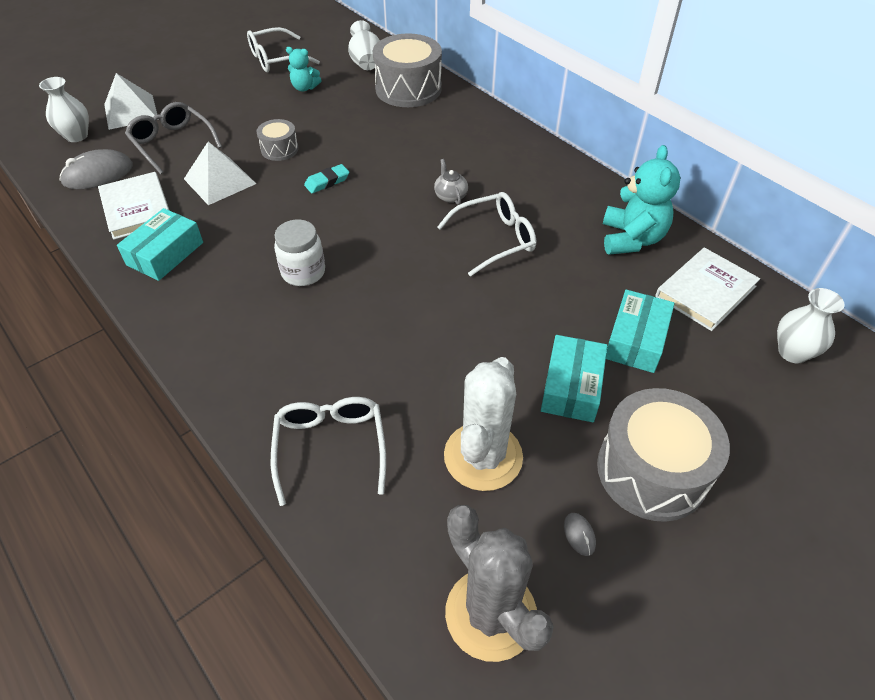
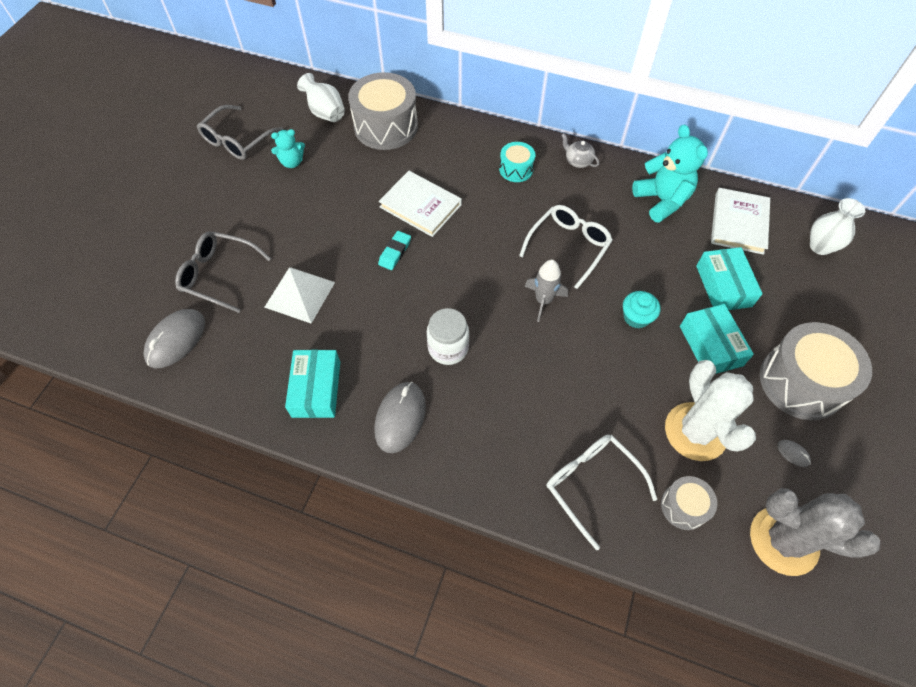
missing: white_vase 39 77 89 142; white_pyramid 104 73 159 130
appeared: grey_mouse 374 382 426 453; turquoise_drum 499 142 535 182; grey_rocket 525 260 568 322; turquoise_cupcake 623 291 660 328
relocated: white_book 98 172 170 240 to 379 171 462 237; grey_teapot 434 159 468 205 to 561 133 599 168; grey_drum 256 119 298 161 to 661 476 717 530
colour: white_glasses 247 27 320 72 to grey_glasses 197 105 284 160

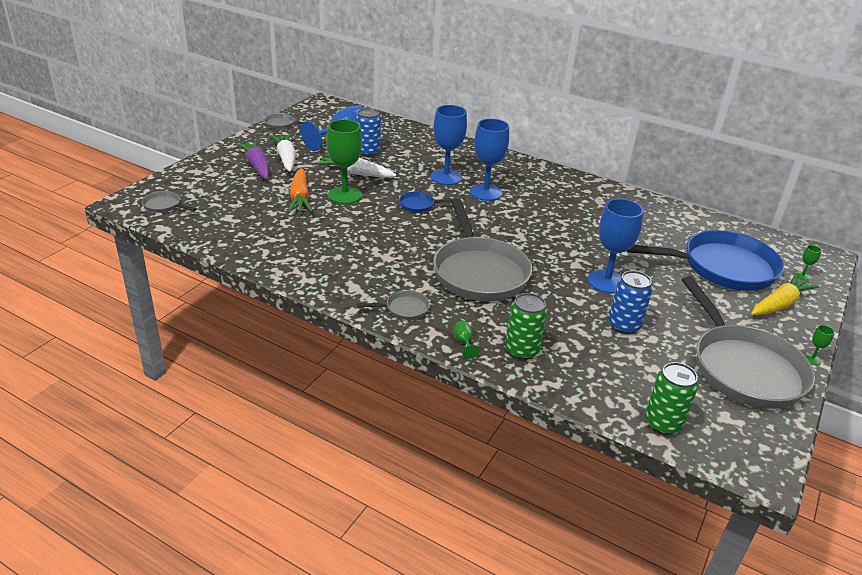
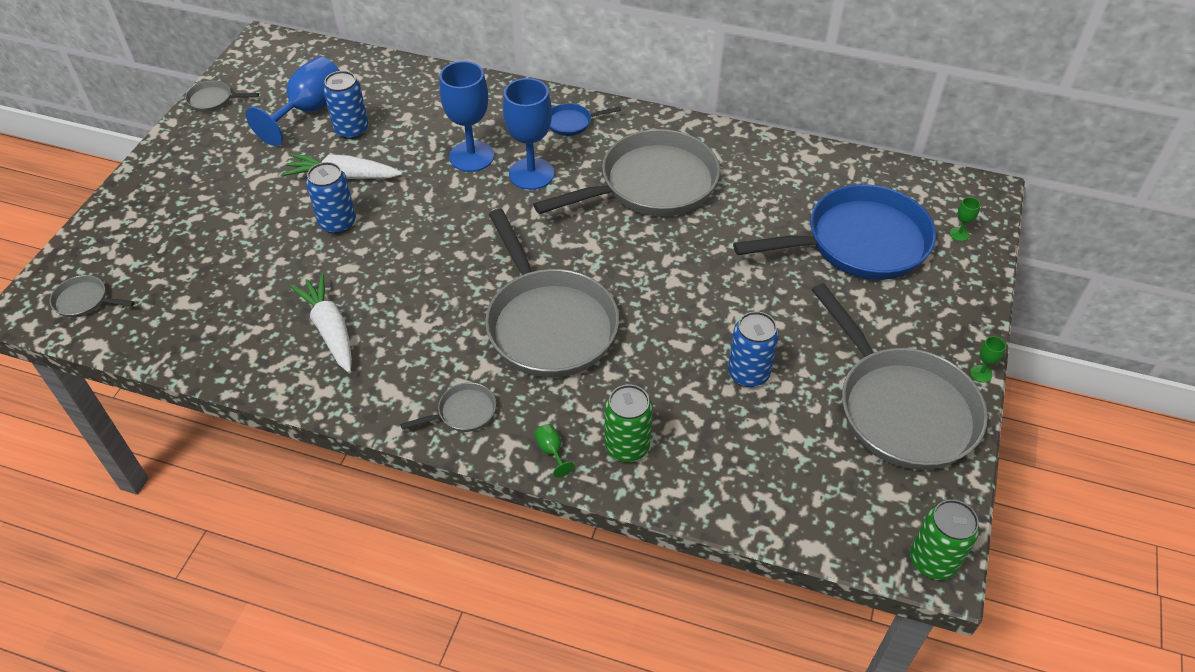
missing: purple_carrot 236 140 269 179; orange_carrot 288 168 313 212; blue_goblet 588 199 644 294; yellow_carrot 751 274 820 315
appeared: grey_pan 533 129 720 216
relocated: white_carrot 270 134 296 172 to 290 273 352 373; blue_pan 399 192 451 212 to 550 103 621 136; green_can 645 362 698 435 to 910 499 979 580
exchanged: green_goblet 326 119 362 204 to blue_can 306 162 356 234

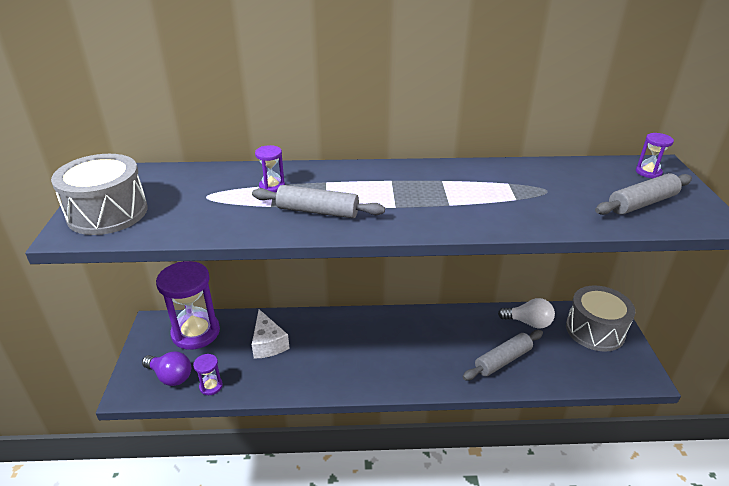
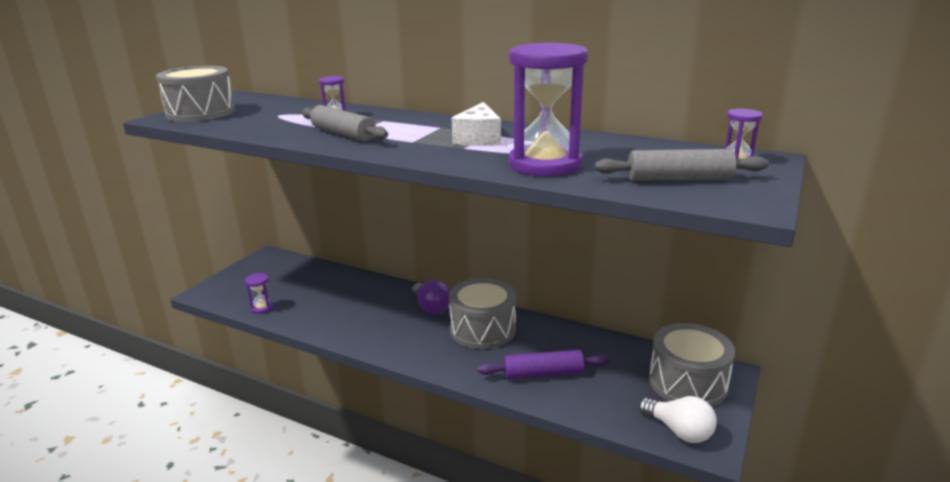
appeared: grey_drum 449 278 516 349
relocated: purple_light_bulb 142 351 191 386 to 412 280 450 314; white_cheese 252 309 290 359 to 452 102 501 146; purple_hourglass 156 261 220 350 to 509 42 588 177; white_light_bulb 498 298 555 329 to 639 396 717 443
colour: grey_rolling_pin 463 330 543 380 to purple_rolling_pin 477 350 610 379

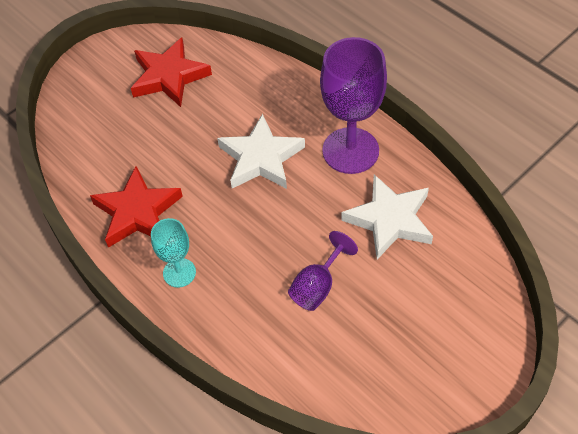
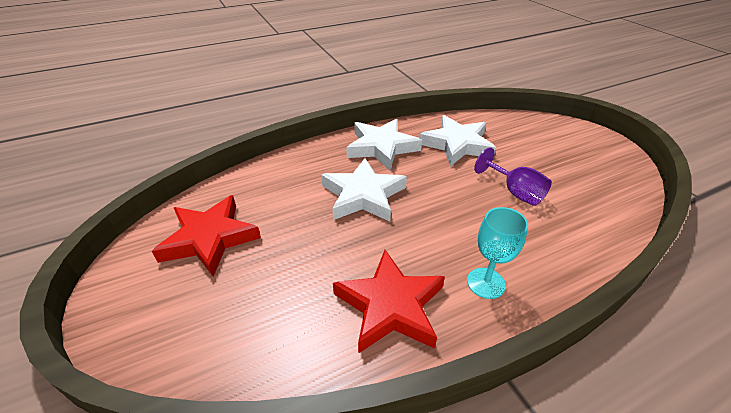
exchanged: purple_goblet 320 37 387 174 to white_star 346 119 422 170

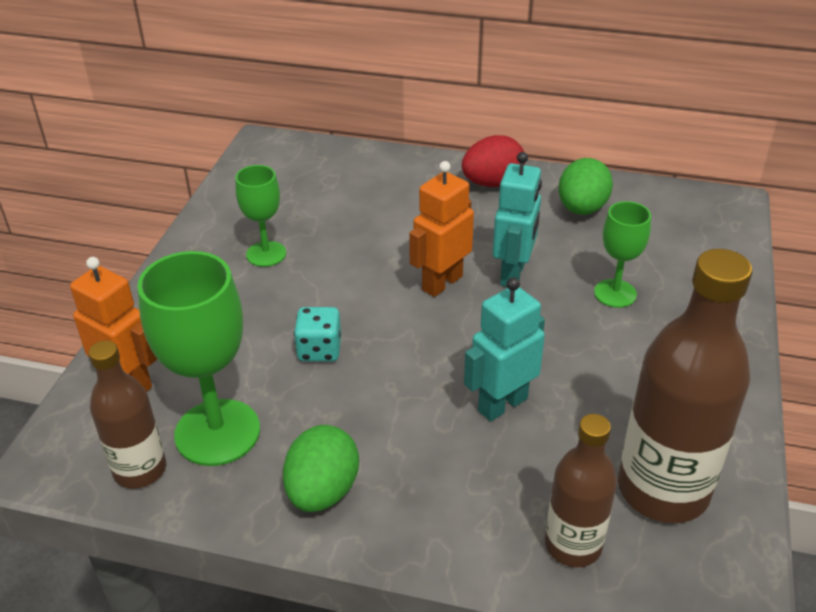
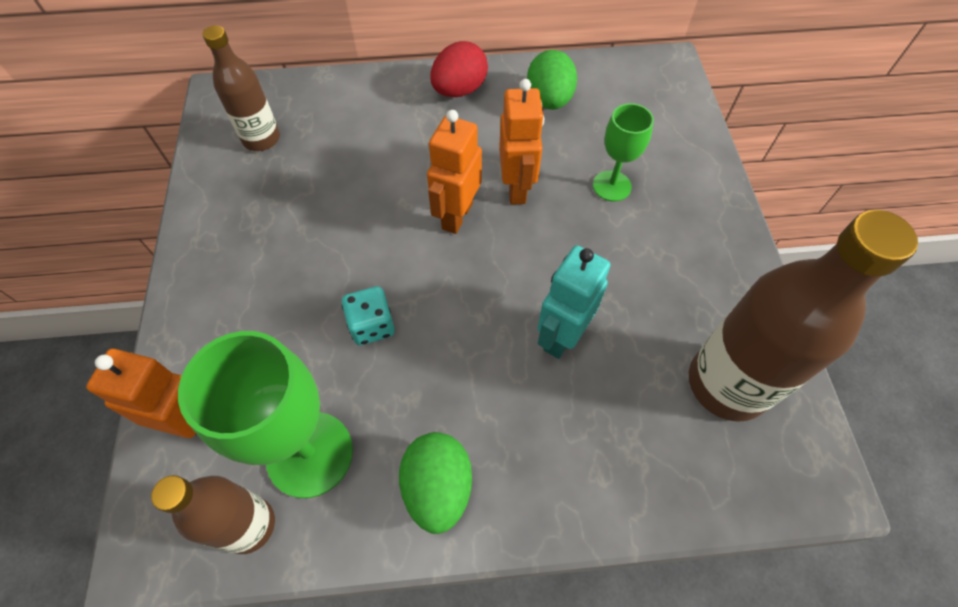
missing: green_goblet 235 165 286 267
relocated: brown_bottle 545 414 617 567 to 202 25 280 151
colour: turquoise_robot 493 152 542 287 to orange_robot 499 79 544 205

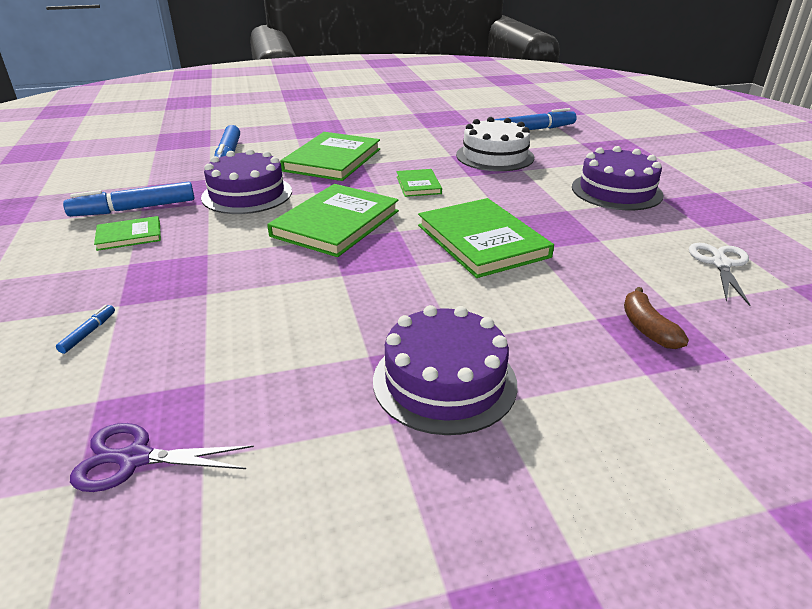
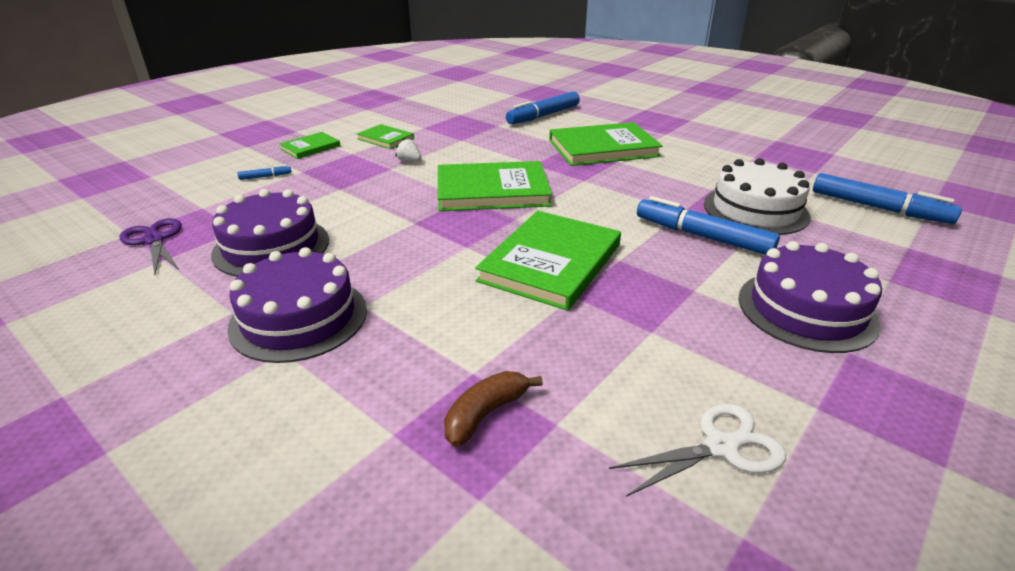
appeared: white_strawberry 395 138 421 162
relocated: purple_cake 201 149 292 214 to 211 189 329 277; green_book 396 169 442 197 to 279 132 341 159; blue_marker 63 182 195 217 to 637 196 780 255

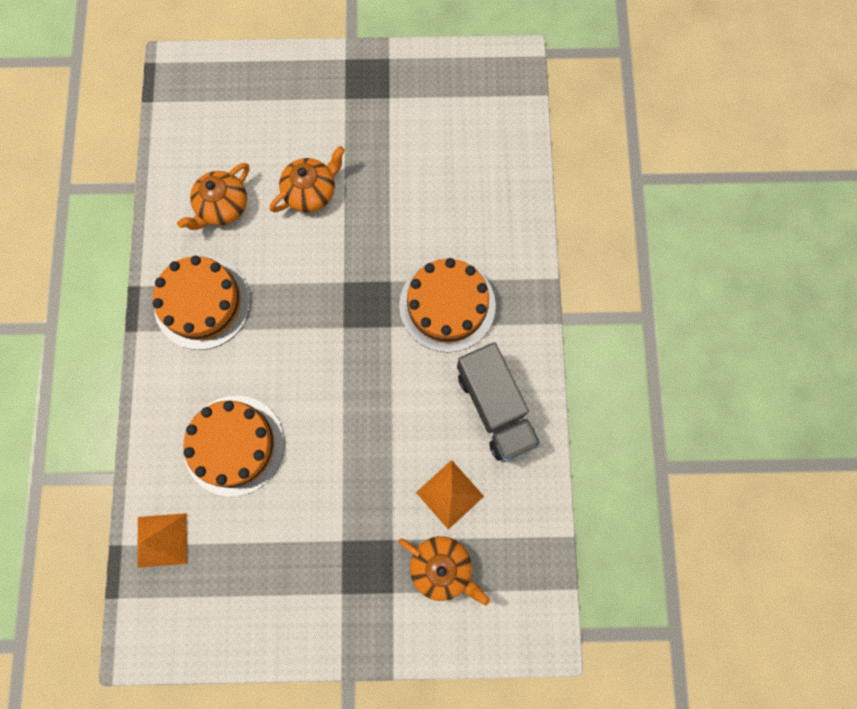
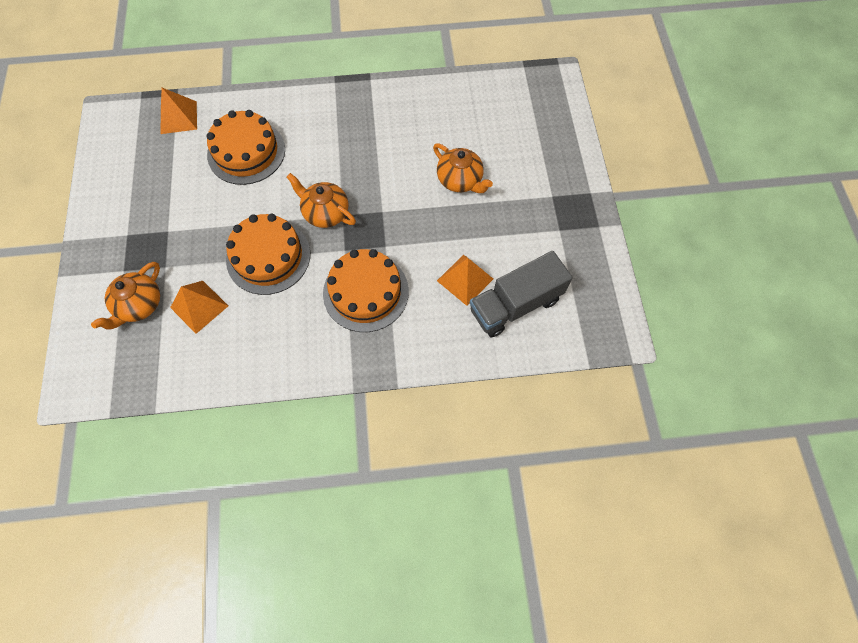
appeared: orange_pyramid 437 255 493 306
relocated: orange_cake 153 256 251 350 to 226 214 310 295; orange_teapot 177 163 249 230 to 287 173 356 228; grey_truck 457 342 541 462 to 470 251 573 337

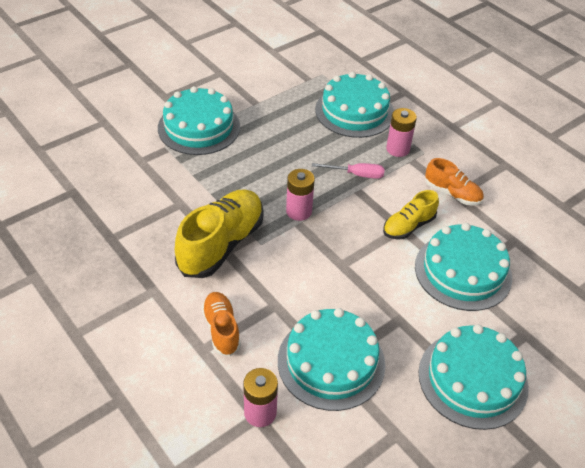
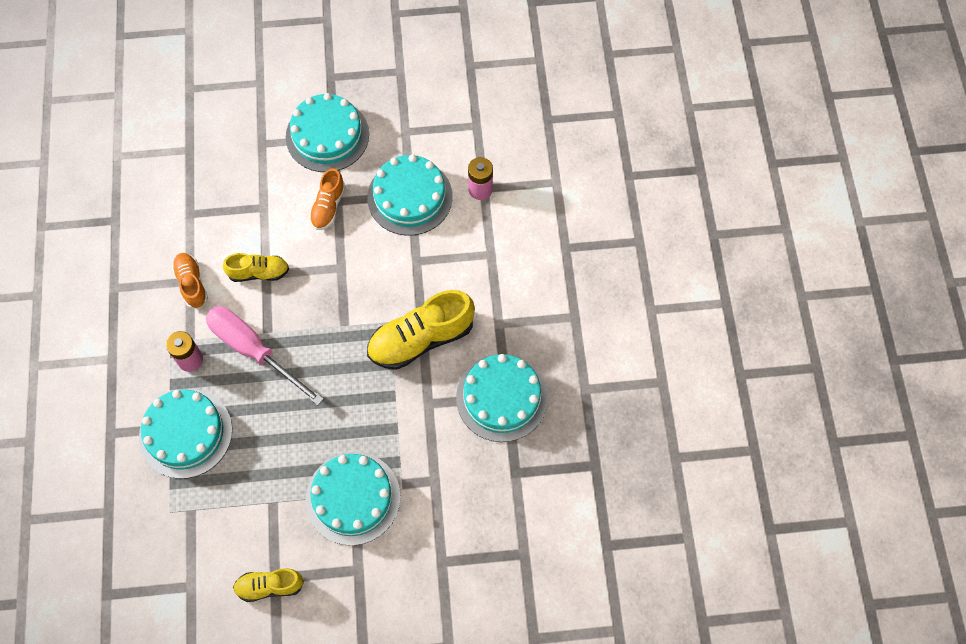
missing: pink_battery 286 169 315 221
appeared: yellow_shoe 233 568 304 602
relocated: orange_shoe 202 292 241 356 to 309 168 345 230; turquoise_cake 415 223 512 311 to 456 354 548 442
size: pink_screwdriver 312 163 385 179 = 206 306 324 406 x1.96

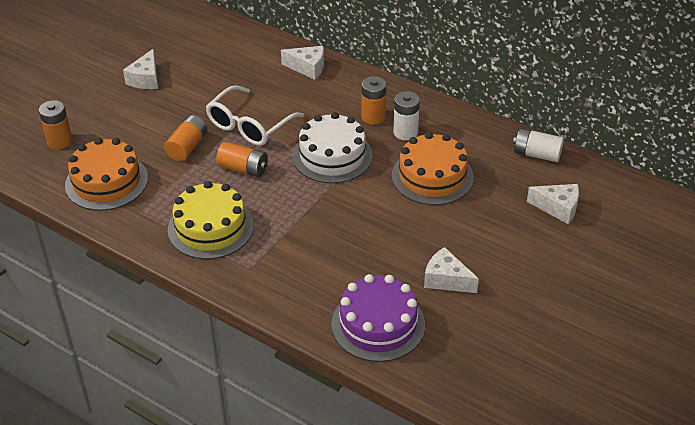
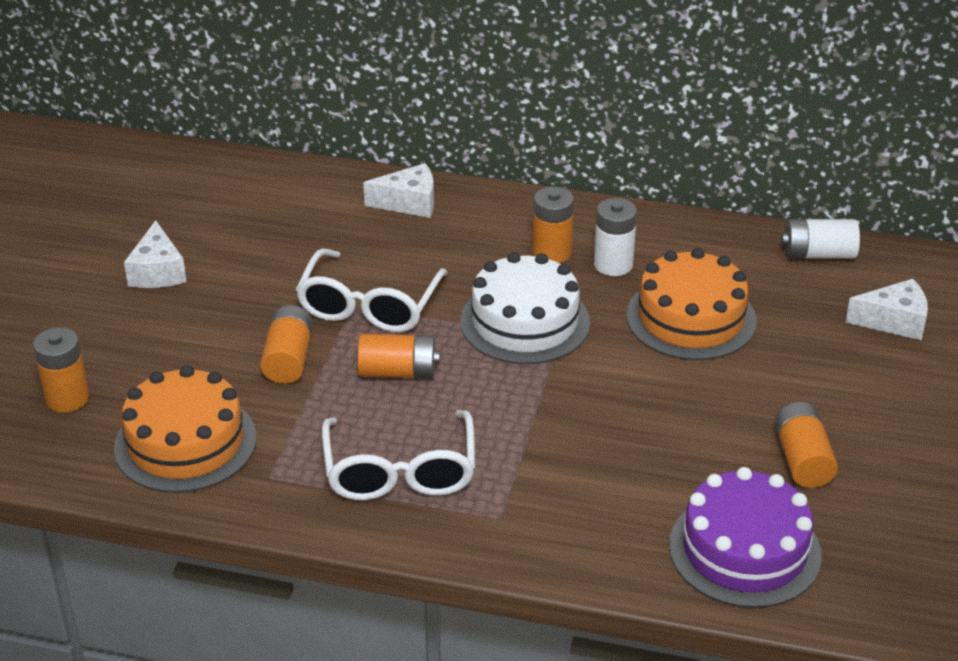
exchanged: yellow_cake 168 181 254 259 to white_glasses 322 410 475 500; white_cheese 424 247 479 293 to orange_battery 774 402 838 488

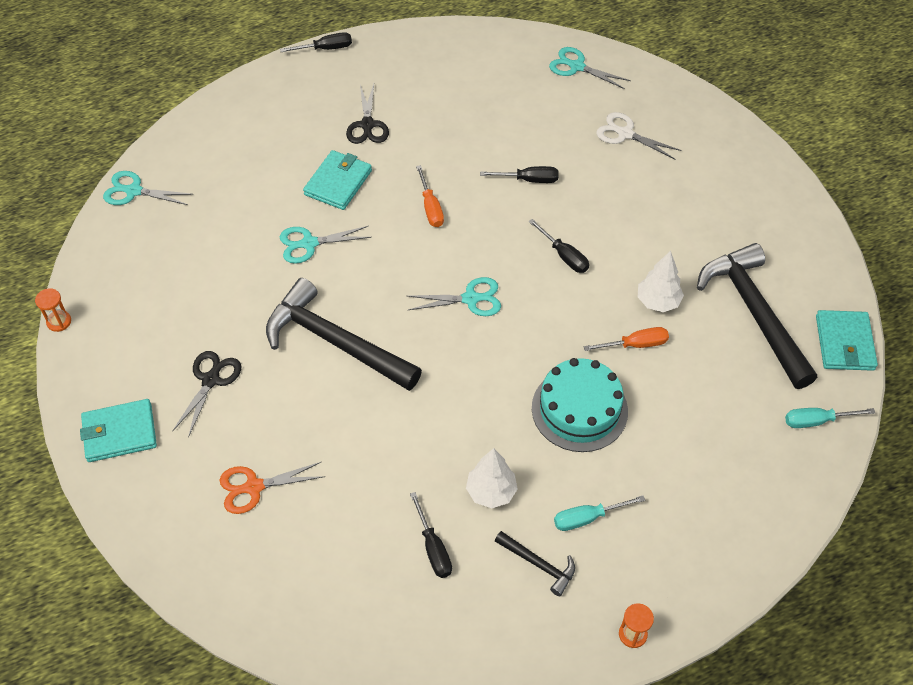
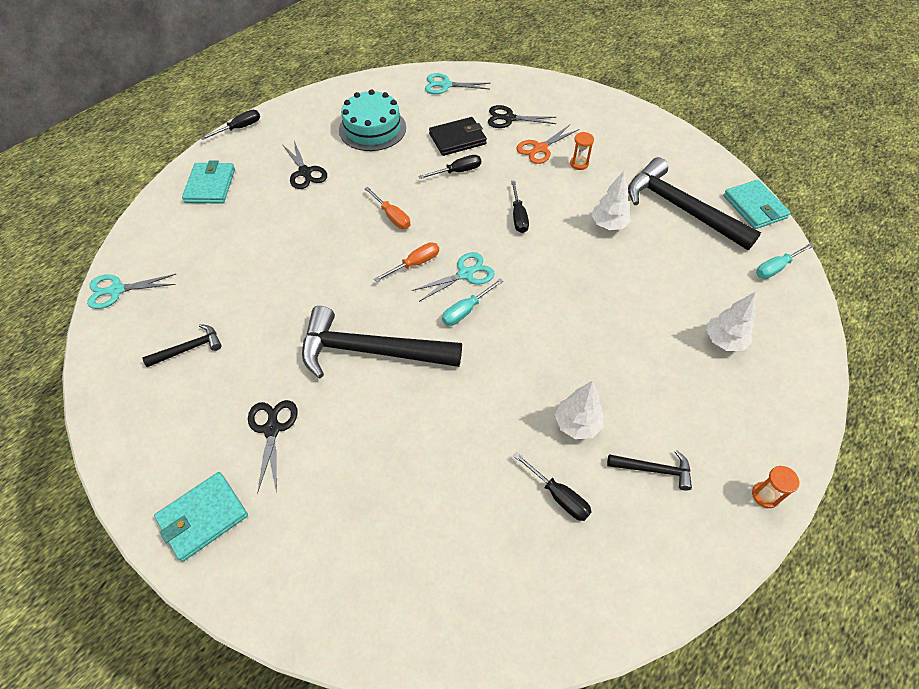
missing: turquoise_scissors 280 226 372 264
appeared: black_hammer 142 324 222 367; black_wallet 429 117 487 156; white_tree 706 292 756 351
relocated: turquoise_wallet 303 150 372 210 to 182 160 235 204; turquoise_cake 532 358 628 452 to 339 89 406 151; orange_screwdriver 583 327 669 351 to 374 242 439 282; turquoise_screwdriver 554 495 645 531 to 442 279 503 326; orange_scissors 219 462 325 514 to 516 125 579 164; orange_hourglass 35 288 71 332 to 570 132 594 170
colour: white_scissors 596 112 682 159 to black_scissors 488 105 556 128
spun: black_screwdriver 528 219 589 273 = 511 181 529 233 60 degrees clockwise

